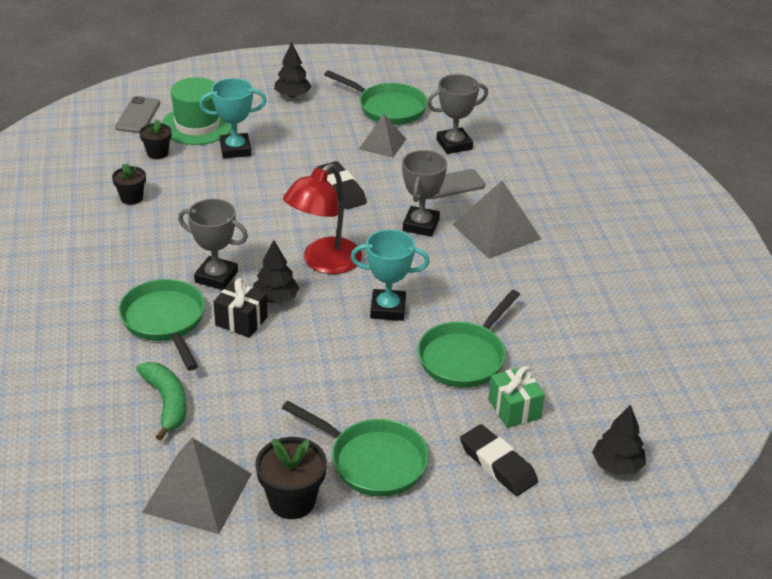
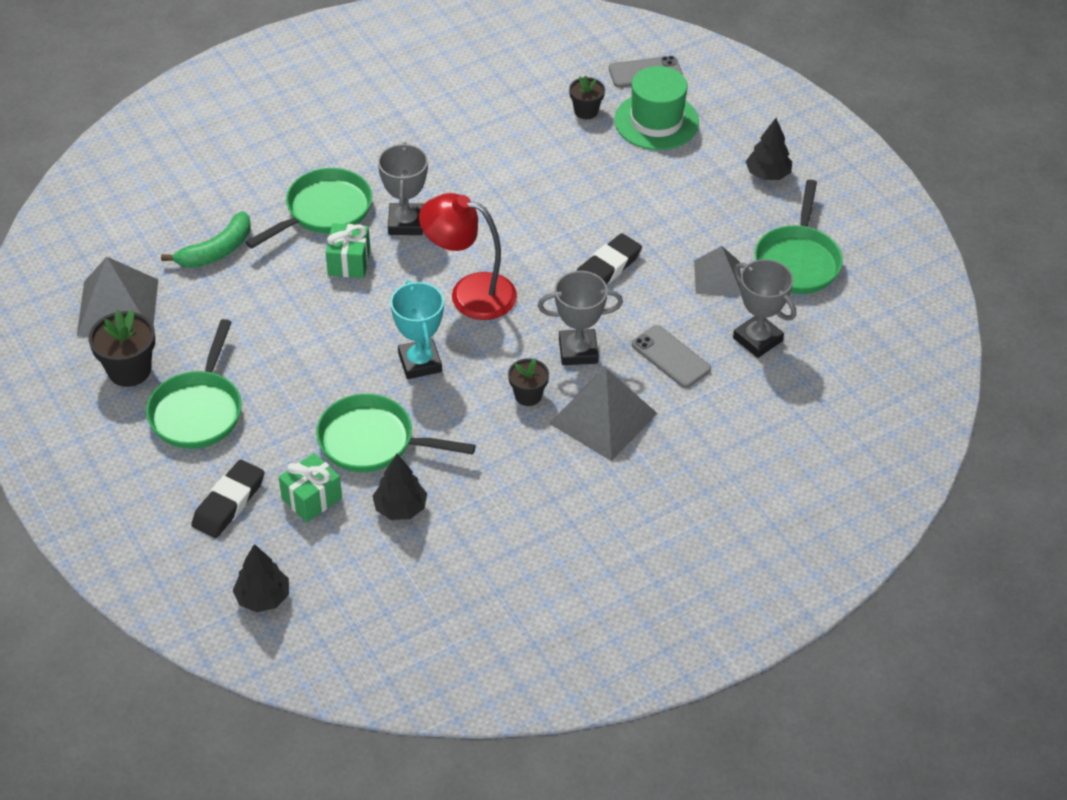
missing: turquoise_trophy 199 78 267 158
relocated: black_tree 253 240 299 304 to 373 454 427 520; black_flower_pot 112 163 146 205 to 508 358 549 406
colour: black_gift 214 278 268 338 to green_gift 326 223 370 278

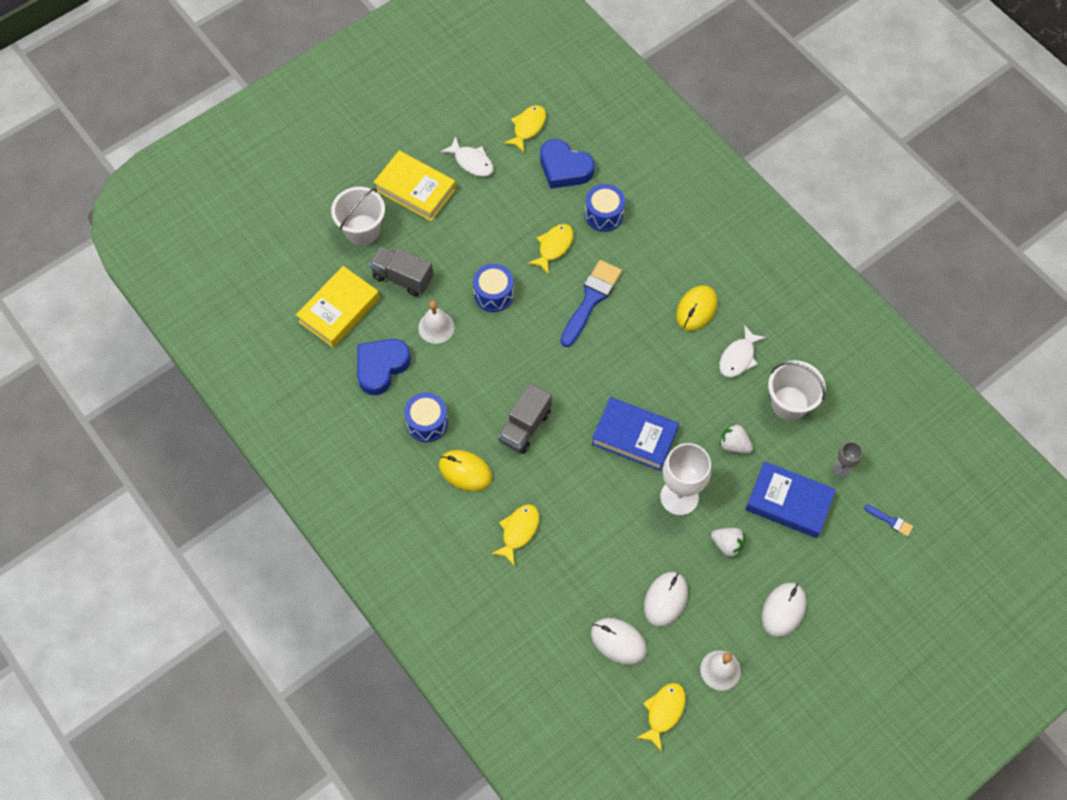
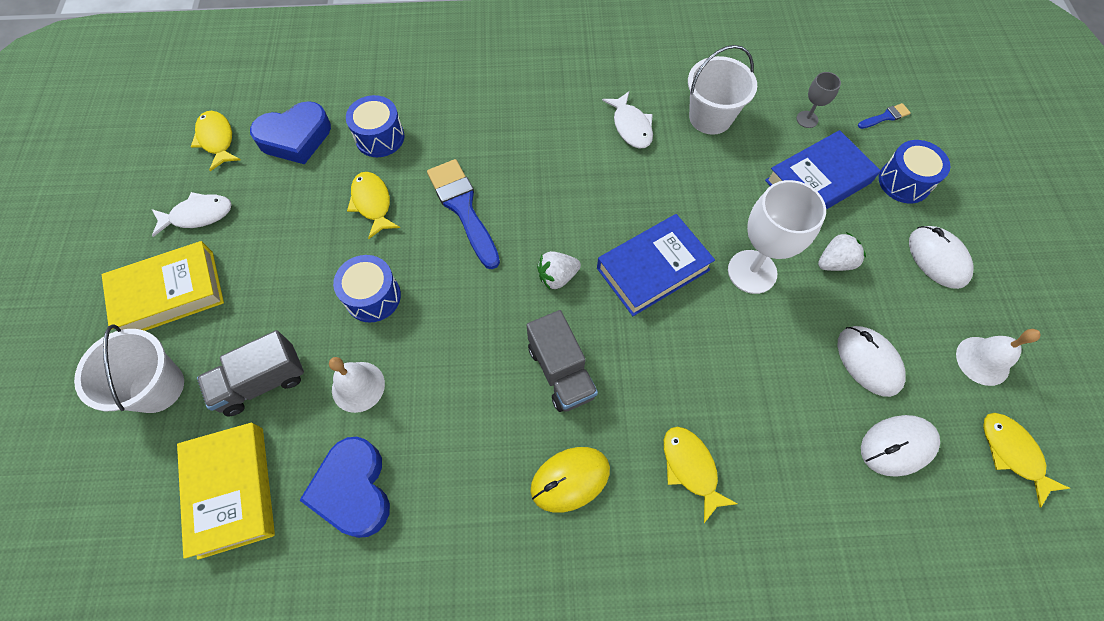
missing: yellow_mouse 676 285 717 331
relocated: white_strawberry 719 423 753 453 to 537 251 581 289; blue_drum 404 392 448 442 to 879 140 950 203

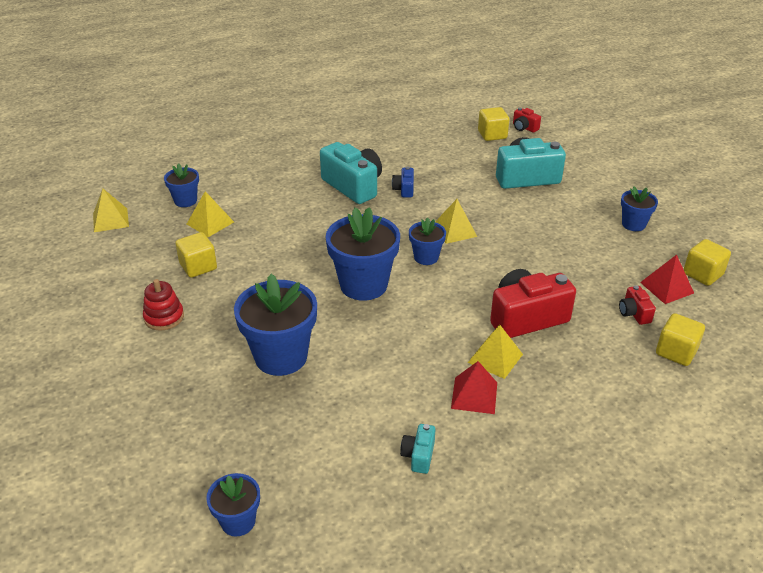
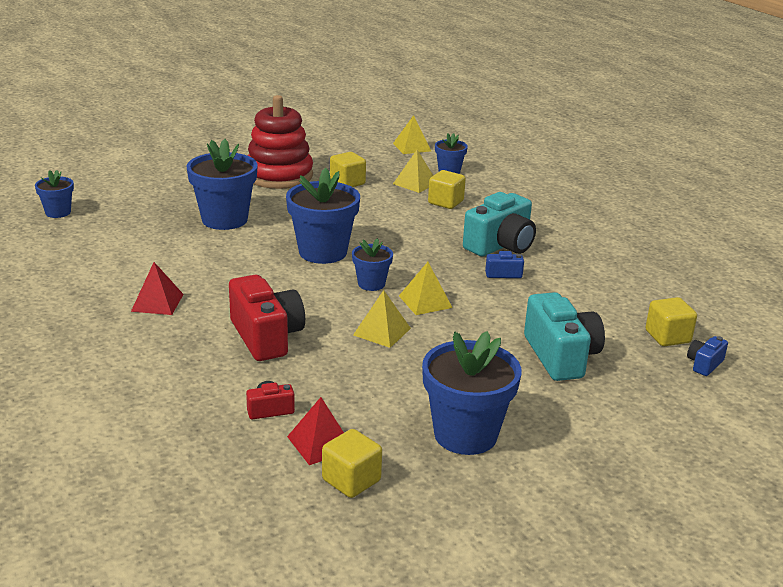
missing: turquoise_camera 400 424 436 474
relocated: yellow_pyramid 468 324 523 379 to 353 290 411 348; yellow_cube 656 313 705 366 to 428 170 466 209
colour: red_camera 513 107 541 133 to blue_camera 687 336 728 376
size: red_stacking_toy 143 279 184 331 = 248 95 313 189 x2.06; blue_flower_pot 621 186 658 231 = 422 331 522 455 x1.86

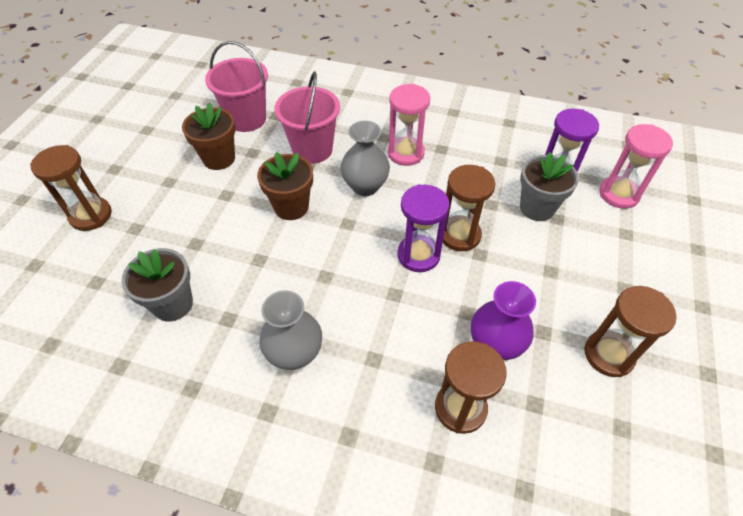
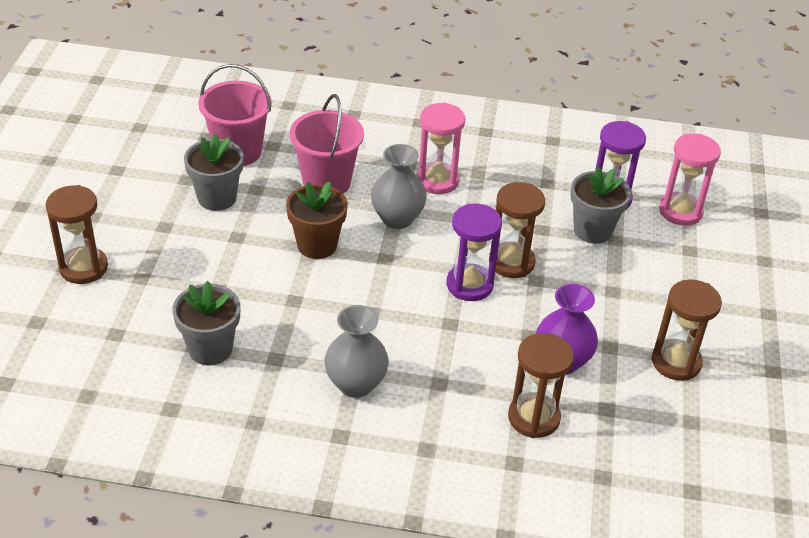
colour: brown_flower_pot 182 102 235 170 to grey_flower_pot 184 133 244 211

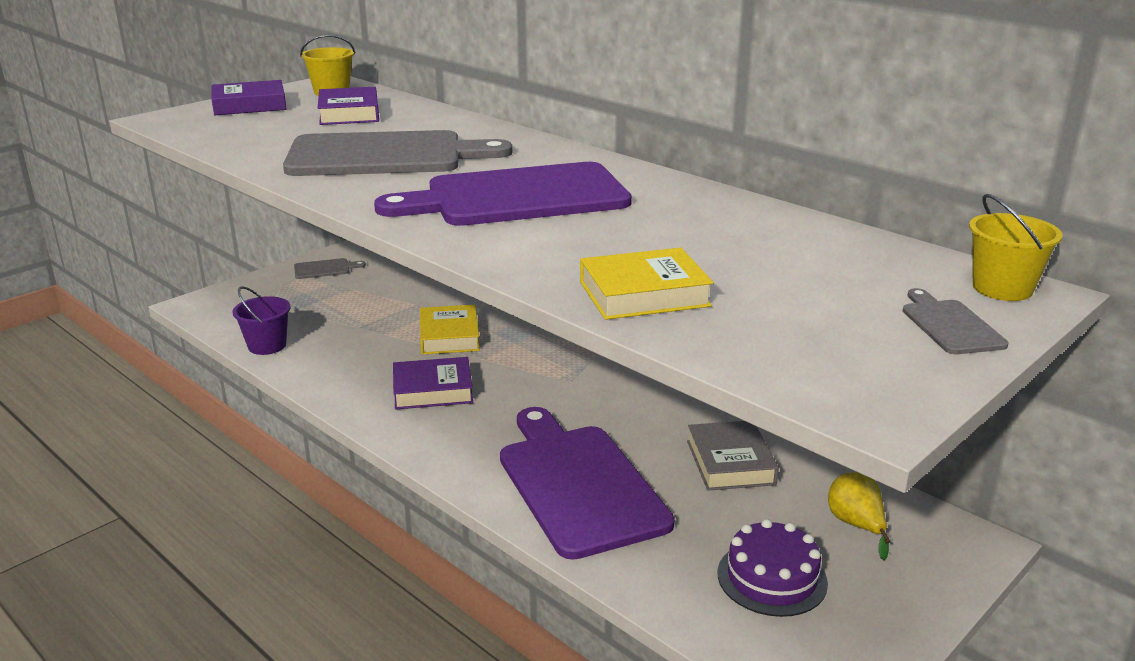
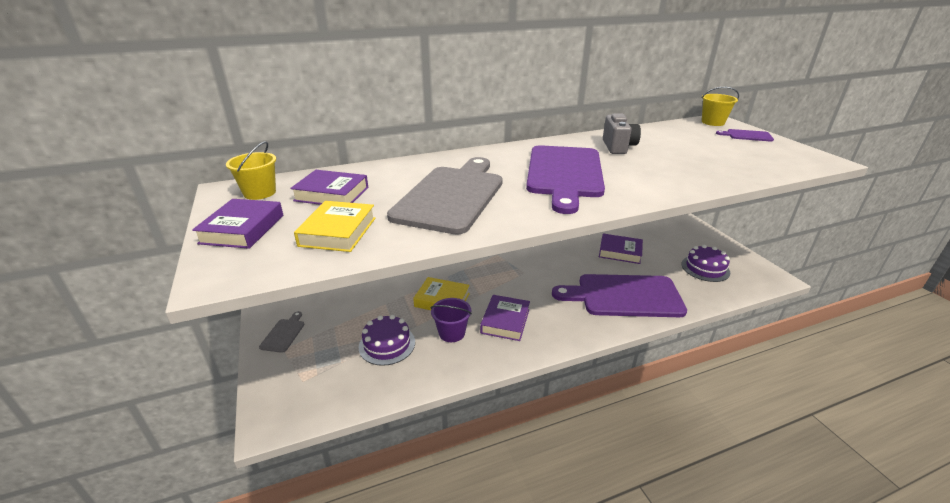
missing: yellow_pear 828 472 891 560
appeared: purple_cake 359 315 415 366; grey_camera 603 114 641 154
relocated: yellow_book 580 247 713 320 to 294 201 376 252; purple_bucket 232 286 291 355 to 430 298 472 342
colour: grey_book 687 421 779 491 to purple_book 599 234 643 264; grey_cutting_board 903 288 1009 354 to purple_cutting_board 716 129 774 142

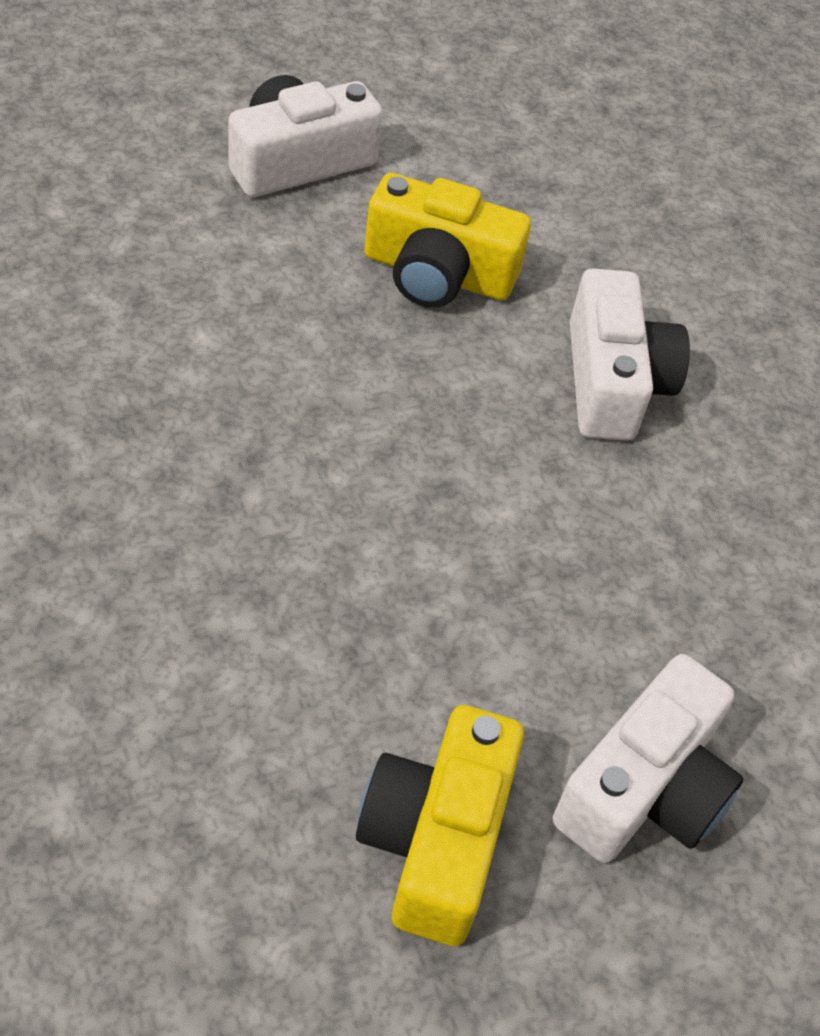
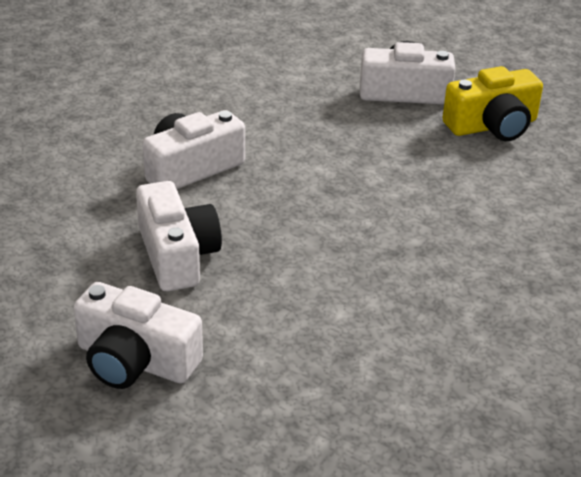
colour: yellow_camera 364 173 531 307 to white_camera 136 181 222 291

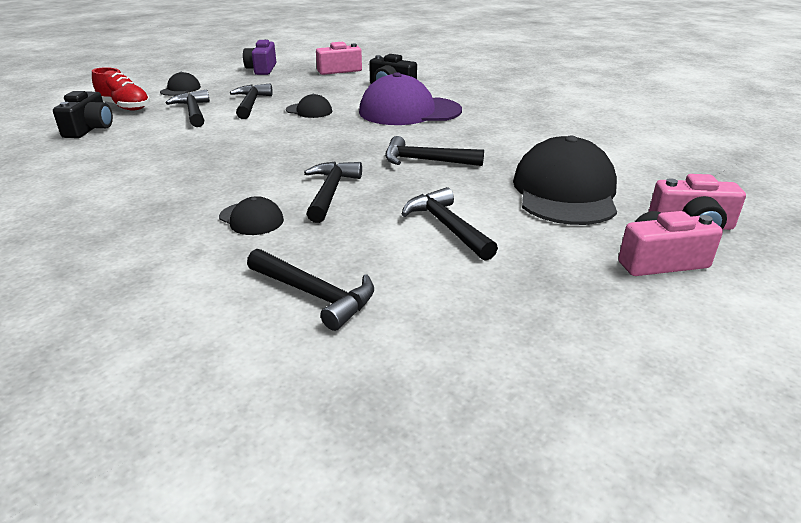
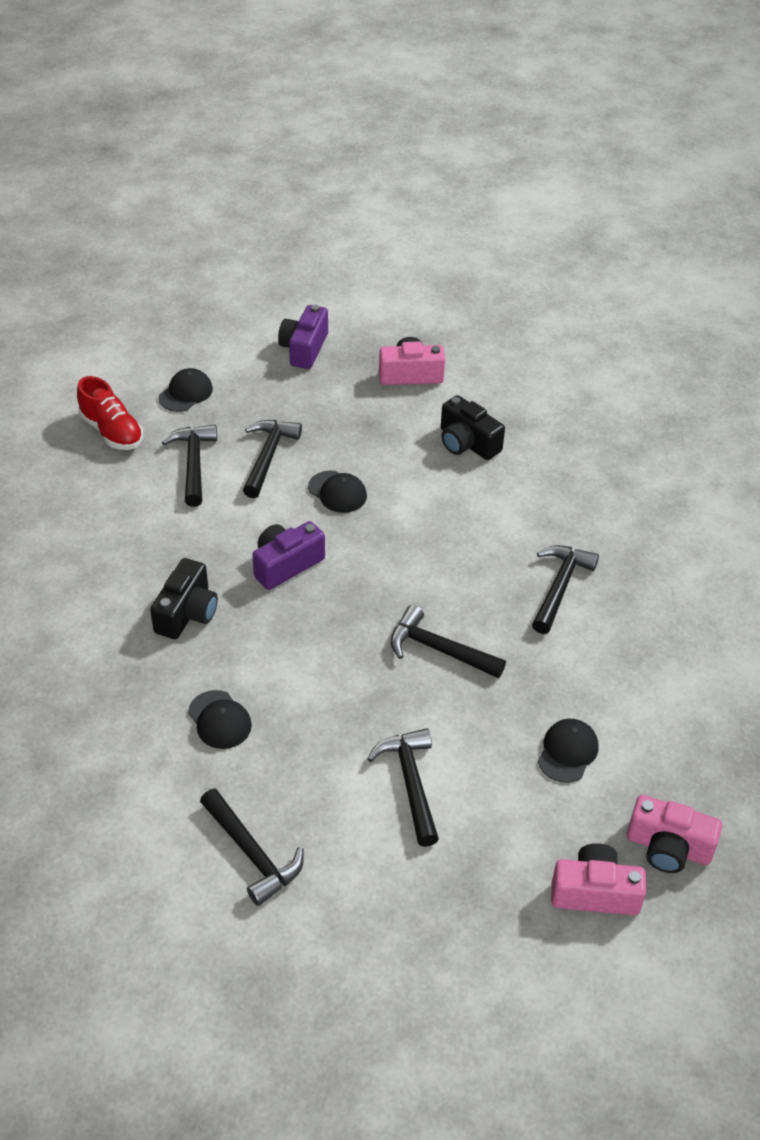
missing: purple_cap 359 72 462 125
appeared: purple_camera 252 521 325 590
relocated: black_camera 53 91 113 138 to 150 558 218 639; black_hammer 304 161 362 223 to 532 545 599 634
size: black_cap 513 135 617 225 = 538 719 599 783 x0.47

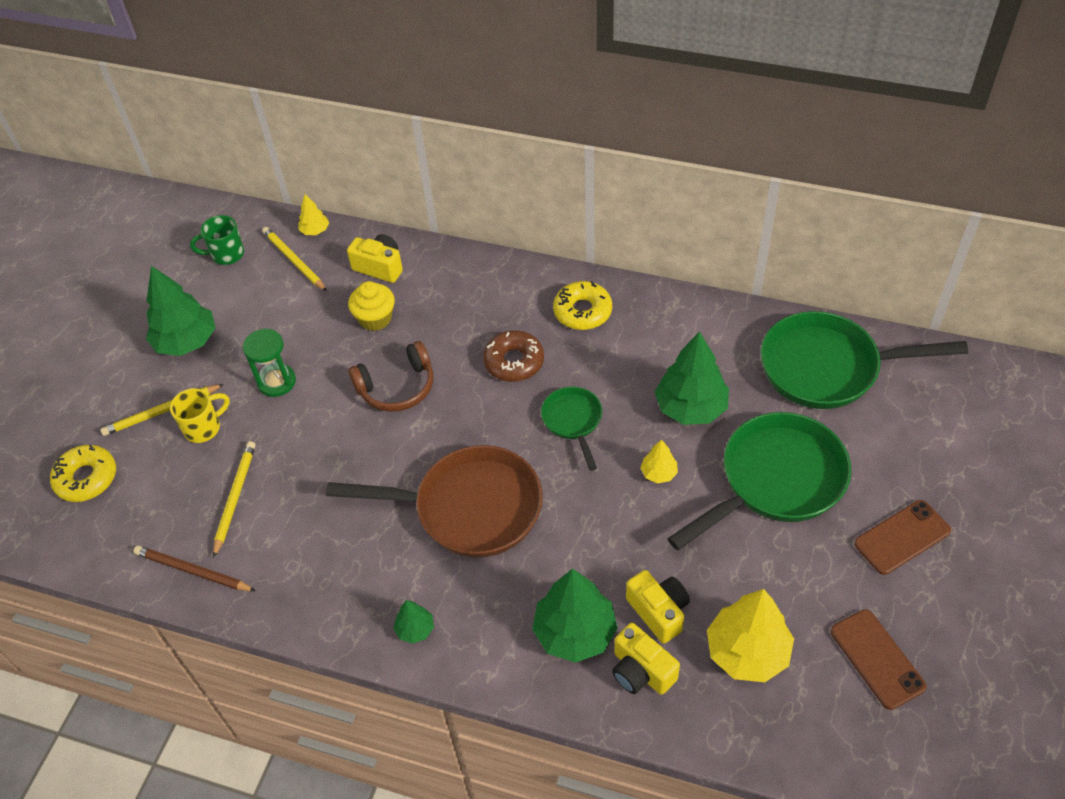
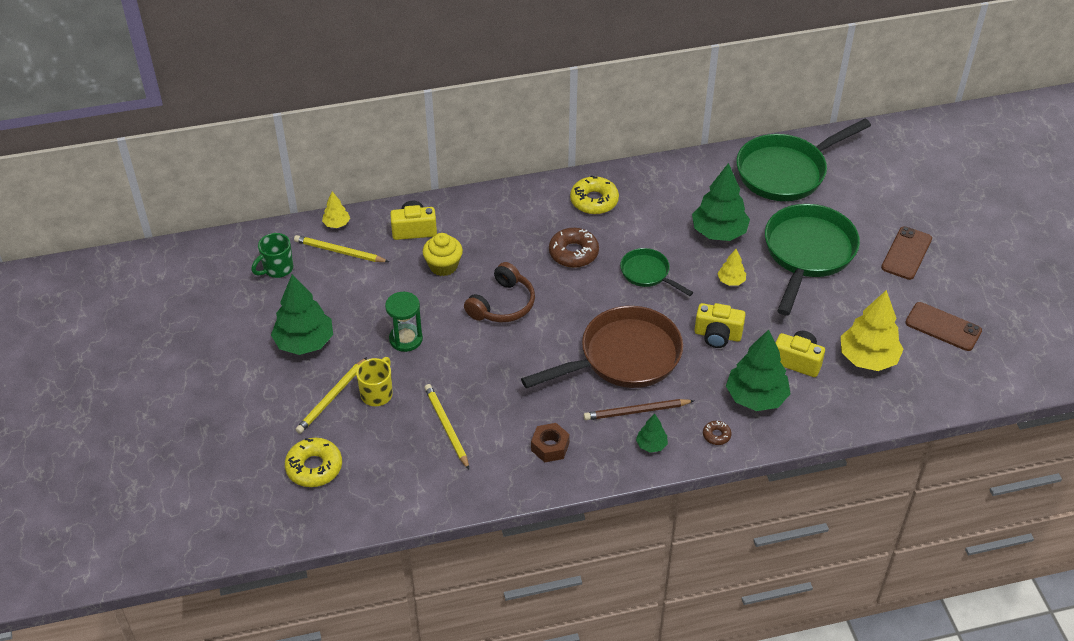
appeared: brown_nut 531 423 570 463; brown_donut 703 421 732 445
relocated: brown_pencil 133 545 256 591 to 584 399 694 420; yellow_camera 612 623 680 695 to 695 303 746 348

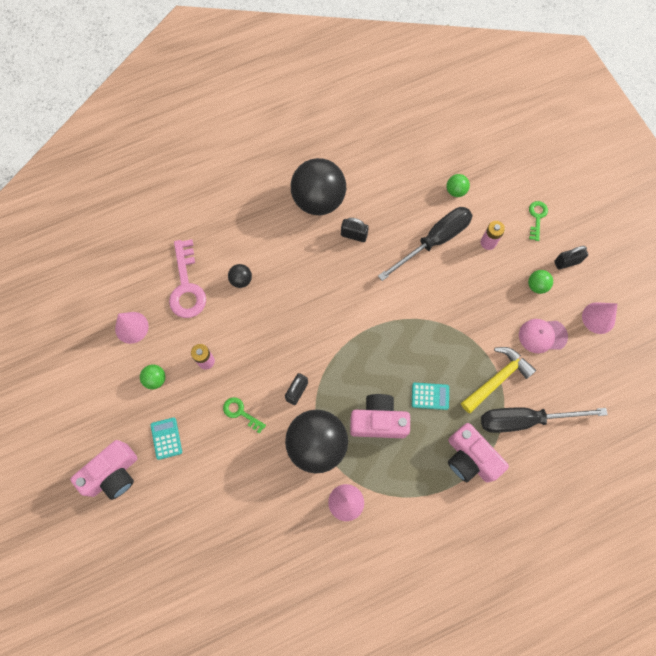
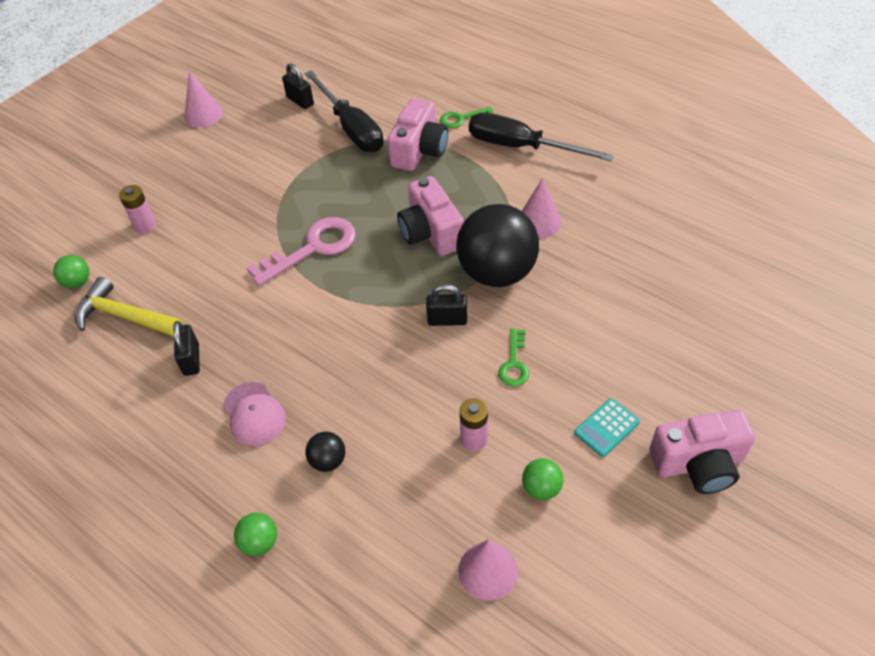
missing: black_ball 291 158 346 215; turquoise_calculator 412 383 449 410
relocated: yellow_hammer 461 347 536 413 to 75 277 183 337; pink_cap 519 319 568 353 to 223 382 286 446; green_ball 528 270 553 294 to 234 513 277 556; pink_key 169 239 206 318 to 247 217 356 286; black_padlock 554 246 588 270 to 282 63 314 109; green_key 529 201 548 241 to 440 107 494 128; black_screwdriver 378 207 473 281 to 469 112 614 161
spun: pink_camera 70 440 138 500 = 649 410 755 494 150 degrees clockwise

